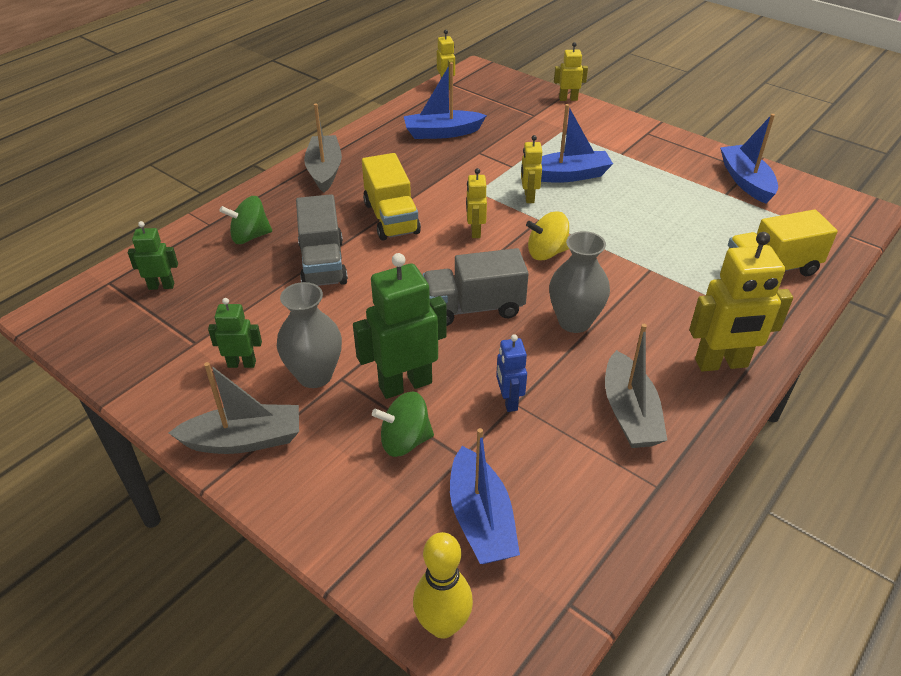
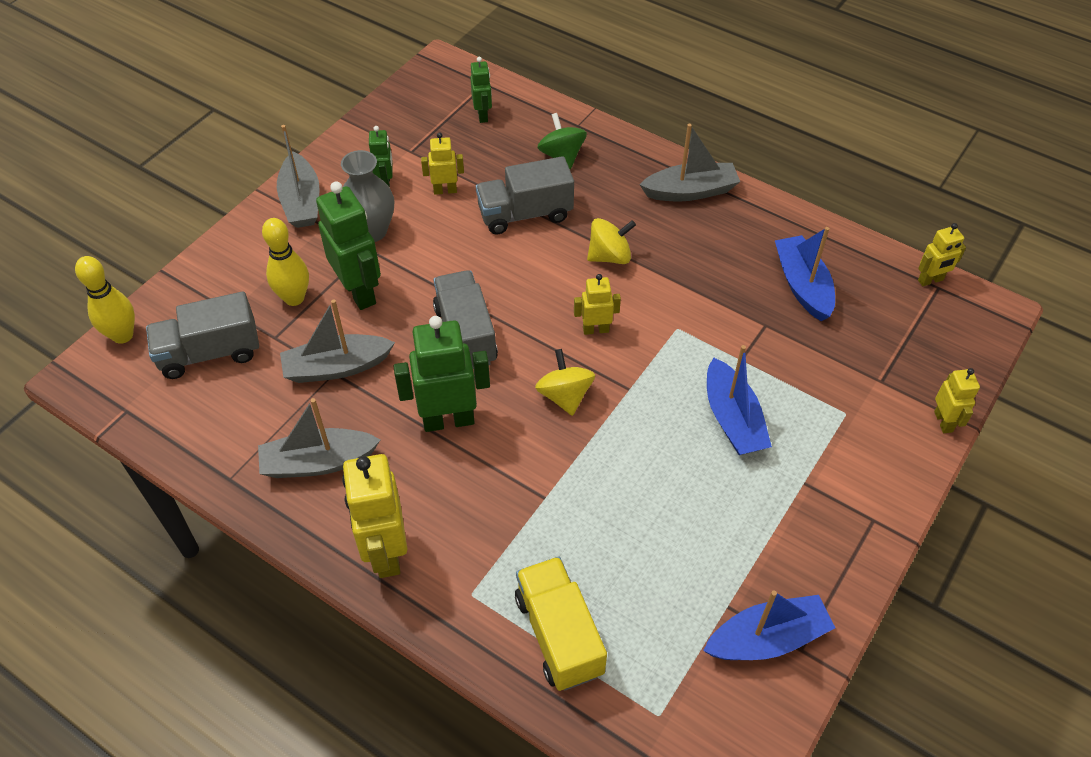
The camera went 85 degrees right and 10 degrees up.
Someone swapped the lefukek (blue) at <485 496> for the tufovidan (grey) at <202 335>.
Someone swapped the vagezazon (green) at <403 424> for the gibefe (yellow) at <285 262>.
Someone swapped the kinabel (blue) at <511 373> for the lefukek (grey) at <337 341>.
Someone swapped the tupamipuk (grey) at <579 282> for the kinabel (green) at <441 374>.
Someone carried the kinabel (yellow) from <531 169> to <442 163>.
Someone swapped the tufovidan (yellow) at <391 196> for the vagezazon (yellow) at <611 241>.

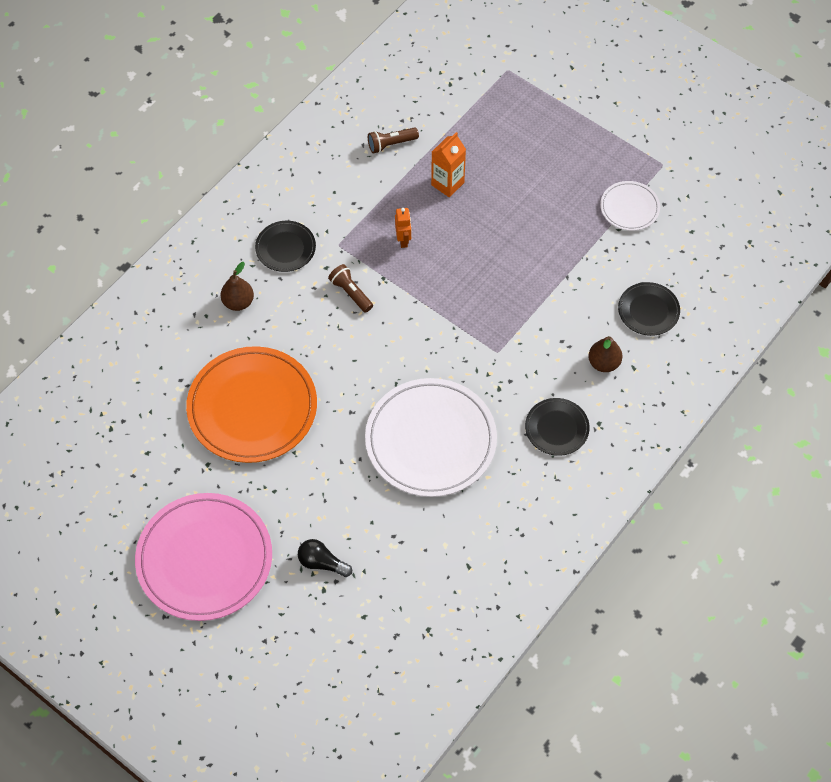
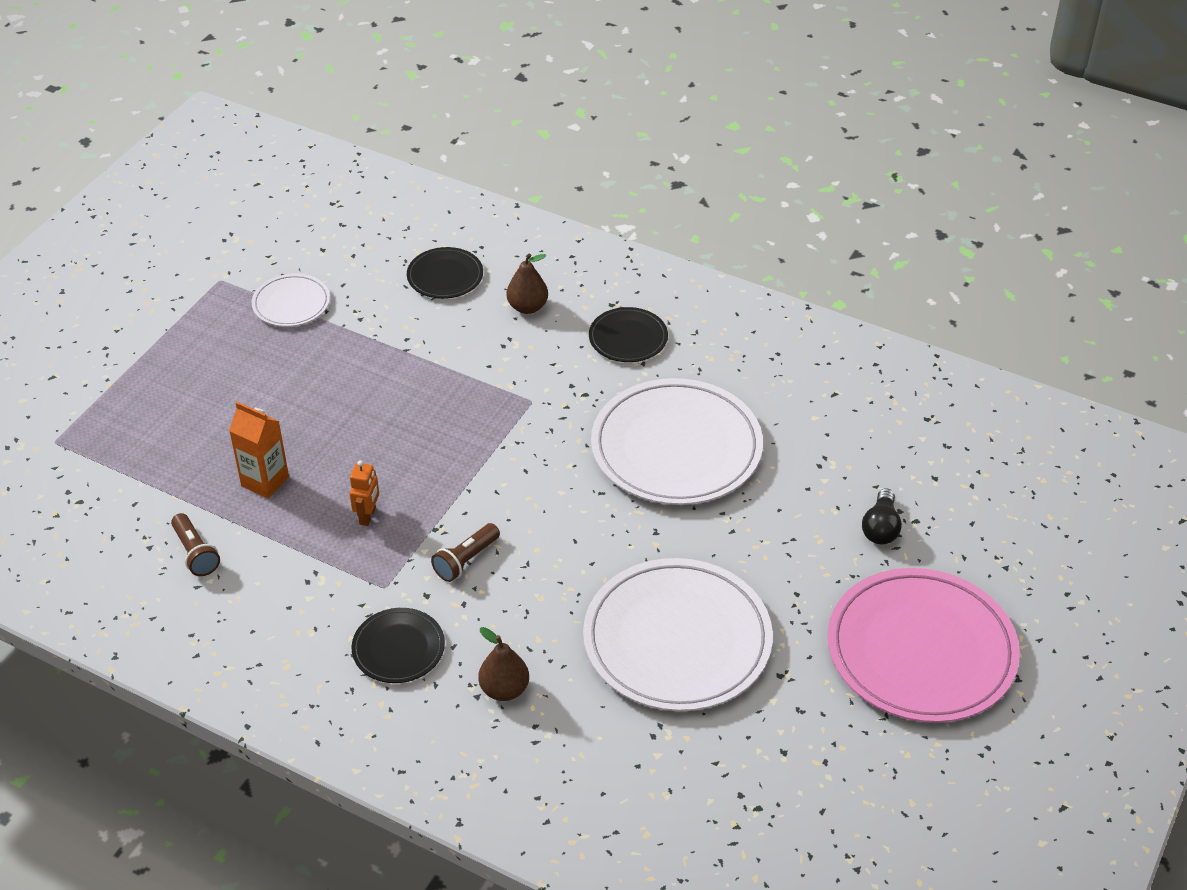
The camera went 100 degrees left and 15 degrees down.
Someone rotated the kinabel (orange) at <403 228> by 120 degrees clockwise.
Someone repainted the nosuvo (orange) at <251 404>, which became the nosuvo (white) at <678 634>.

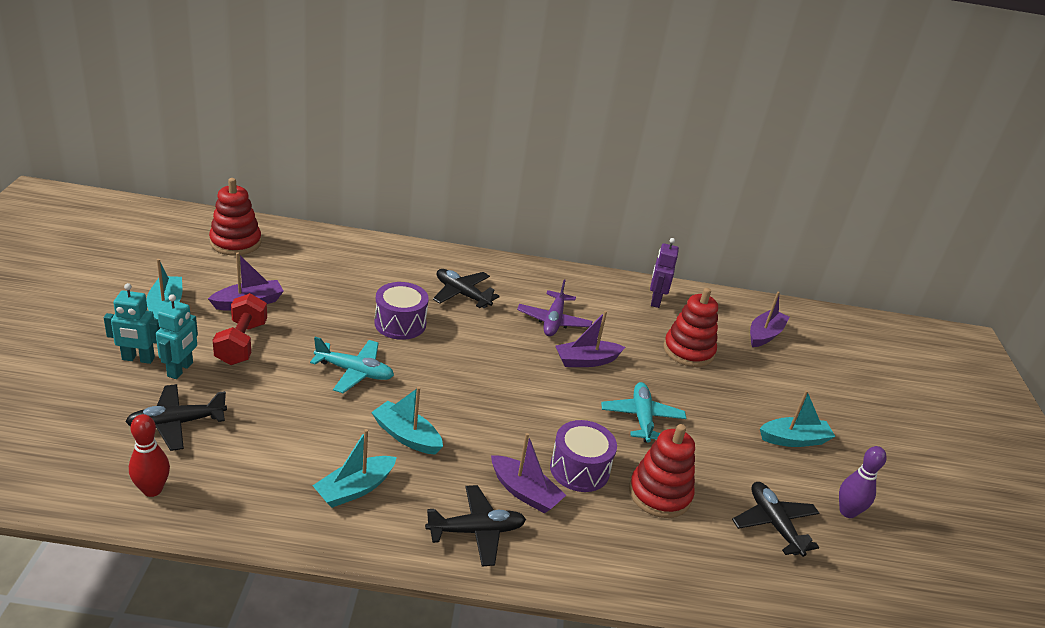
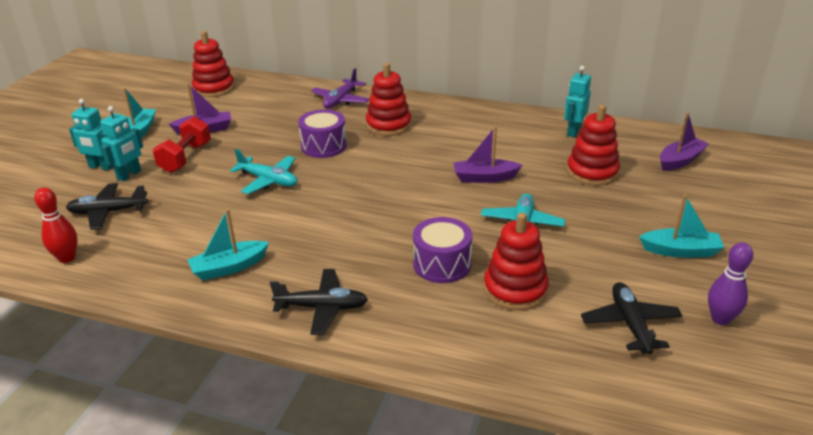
The camera went 20 degrees right and 0 degrees up.
Someone carried the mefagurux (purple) from <555 308> to <340 88>.
Someone swapped the mefagurux (black) at <466 288> for the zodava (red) at <388 99>.
Someone repainted the kinabel (purple) at <664 273>, which became the kinabel (turquoise) at <577 101>.
Someone took away the lefukek (turquoise) at <407 420>.
Someone took away the lefukek (purple) at <528 473>.

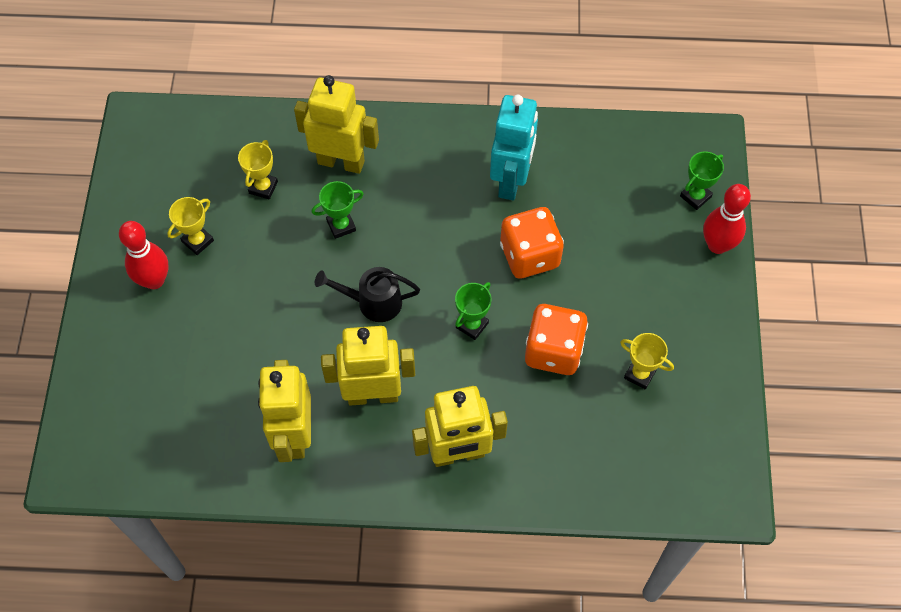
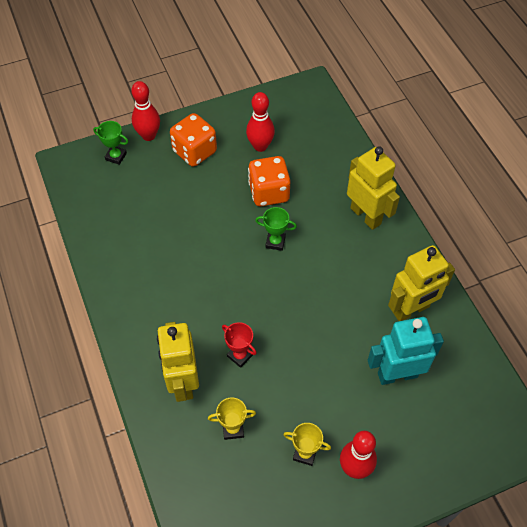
The camera went 115 degrees left and 5 degrees down.
Someone carried the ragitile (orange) from <532 243> to <193 140>.
Someone repainted the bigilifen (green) at <338 210>, which became the bigilifen (red) at <239 345>.
Someone swapped the bigilifen (yellow) at <647 361> for the gibefe (red) at <260 122>.
Someone carried the kinabel (turquoise) from <514 147> to <406 351>.
Someone took away the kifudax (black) at <367 294>.
Someone took away the kinabel (yellow) at <368 366>.

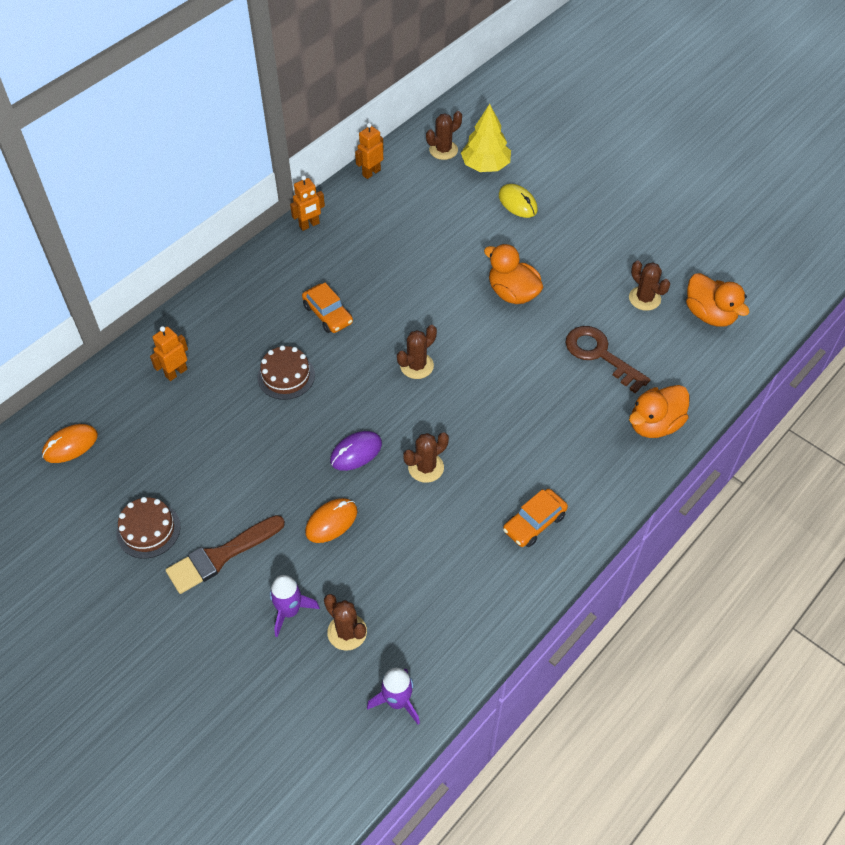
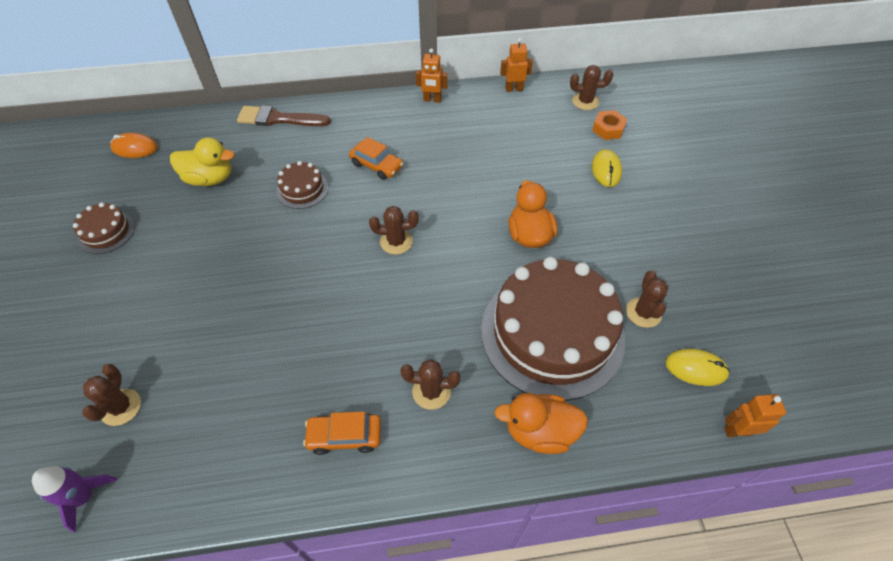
The camera went 40 degrees right and 0 degrees up.
Someone put down the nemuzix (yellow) at <202 162>.
Someone carried the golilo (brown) from <225 554> to <284 115>.
Someone rotated the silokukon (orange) at <327 308> by 60 degrees counterclockwise.
Someone carried the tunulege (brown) from <426 457> to <430 384>.
Someone swapped the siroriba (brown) at <607 359> for the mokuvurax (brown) at <553 329>.
Someone swapped the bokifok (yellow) at <486 138> for the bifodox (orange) at <609 125>.
Someone swapped the nemuzix (orange) at <718 299> for the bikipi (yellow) at <697 367>.
Someone carried the kinabel (orange) from <169 353> to <755 415>.
Someone took away the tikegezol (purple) at <295 606>.
Someone took away the bikipi (orange) at <331 520>.
Someone took away the bikipi (purple) at <356 451>.

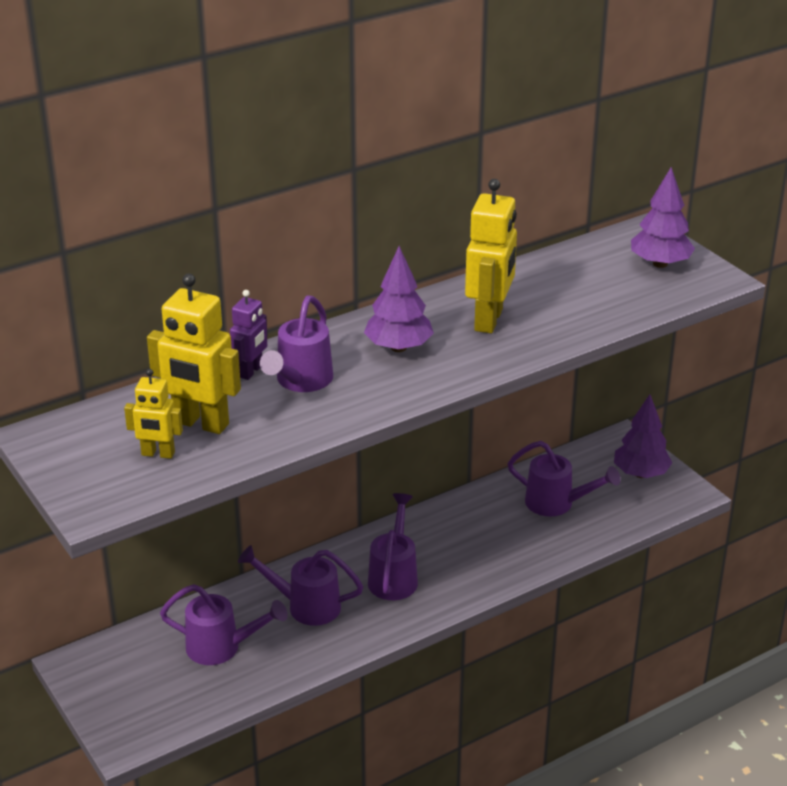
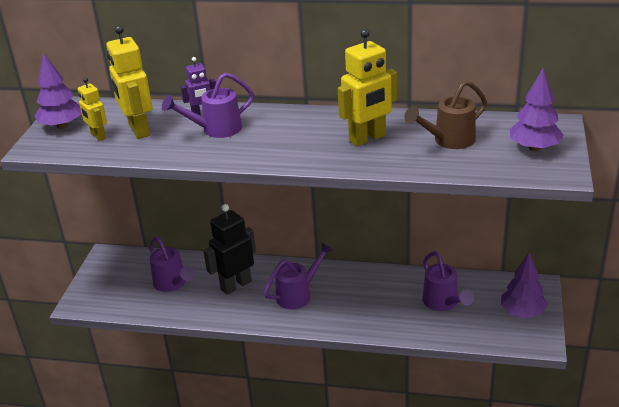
The camera went 45 degrees right and 0 degrees up.
Someone carried the bokifok (purple) from <399 299> to <58 91>.
Someone swapped the kifudax (purple) at <300 585> for the kinabel (black) at <229 249>.
Someone put down the kifudax (brown) at <445 114>.

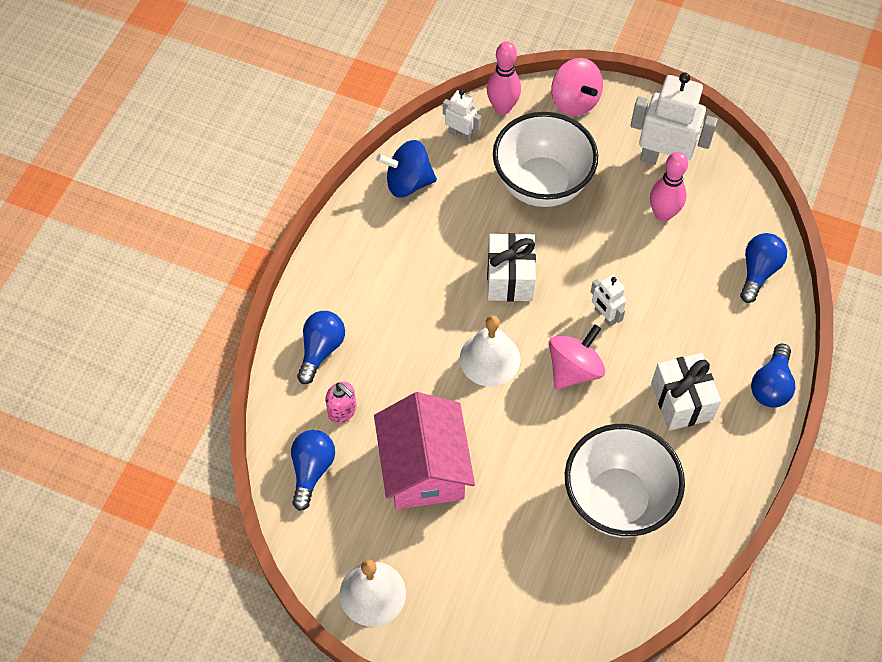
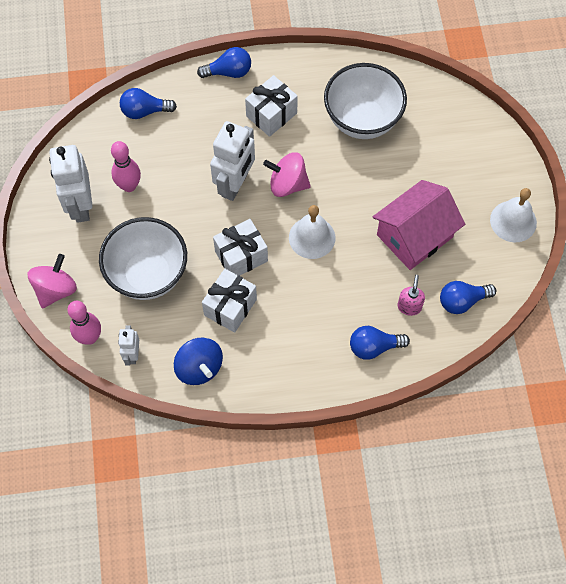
The camera went 120 degrees left and 5 degrees up.
Someone put down the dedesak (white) at <229 301>.
Someone scaled the kinabel (white) at <609 301> by 1.92.

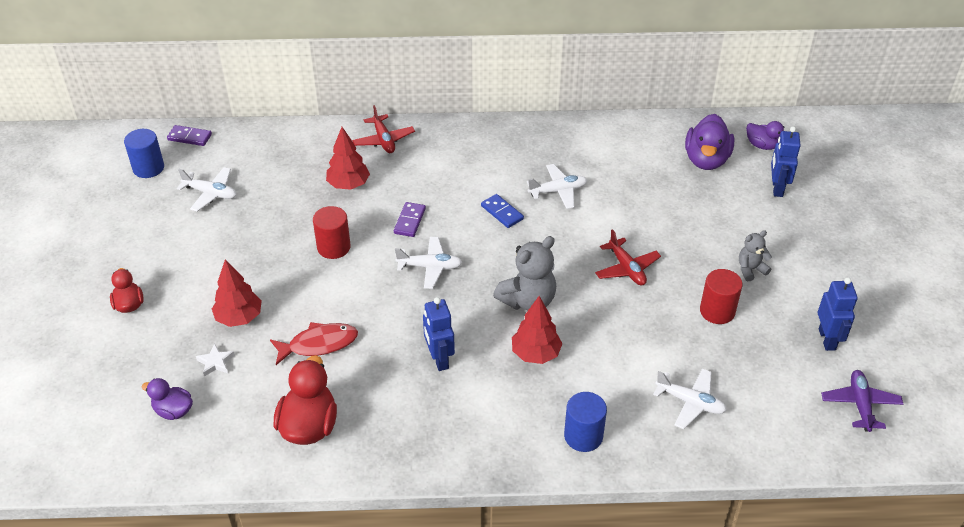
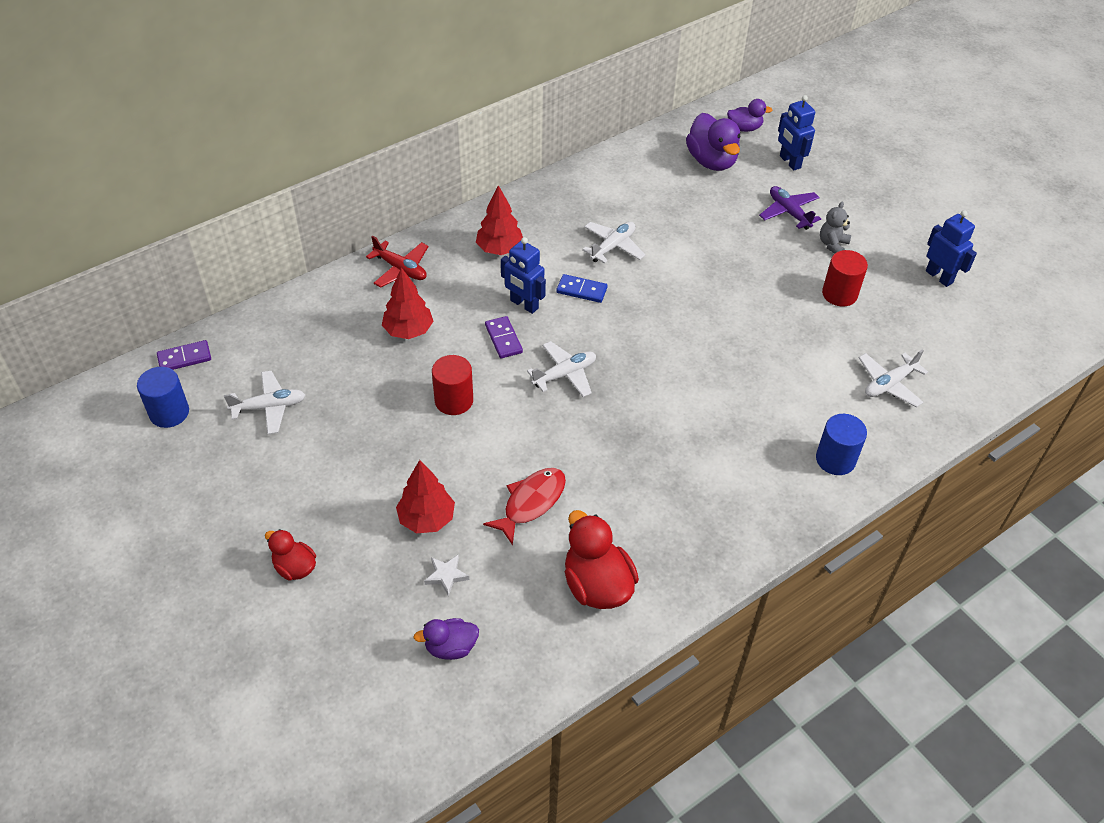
The camera went 35 degrees left and 5 degrees up.
Someone carried the bokifok (red) from <537 330> to <499 220>.
Someone carried the kinabel (blue) from <439 334> to <523 275>.
Someone carried the mefagurux (purple) from <862 401> to <790 208>.
Someone rotated the mefagurux (white) at <690 398> by 150 degrees clockwise.
Someone took away the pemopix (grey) at <524 273>.
Someone took away the mefagurux (red) at <628 257>.

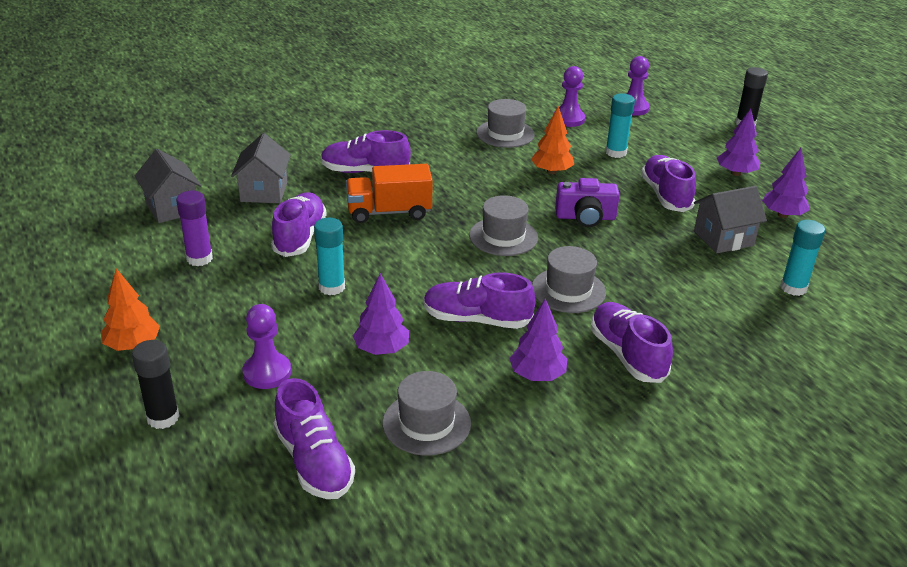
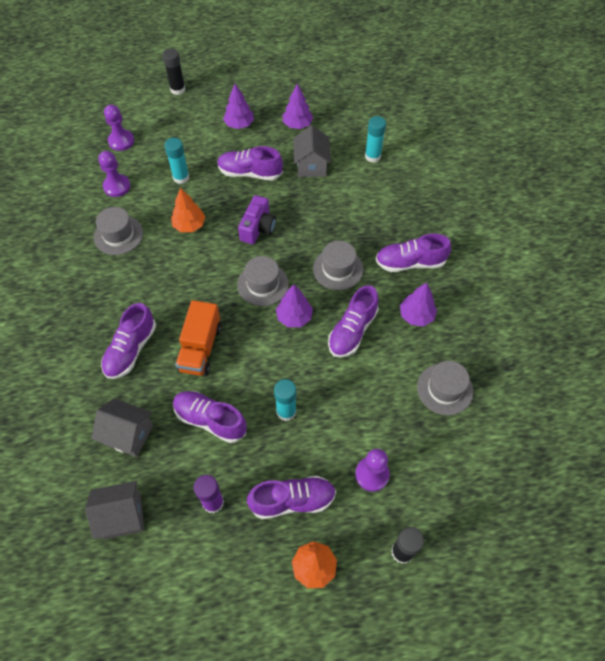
The camera went 70 degrees left and 25 degrees up.
Someone carried the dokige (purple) from <314 438> to <291 497>.
Someone carried the bokifok (purple) from <381 314> to <294 305>.

